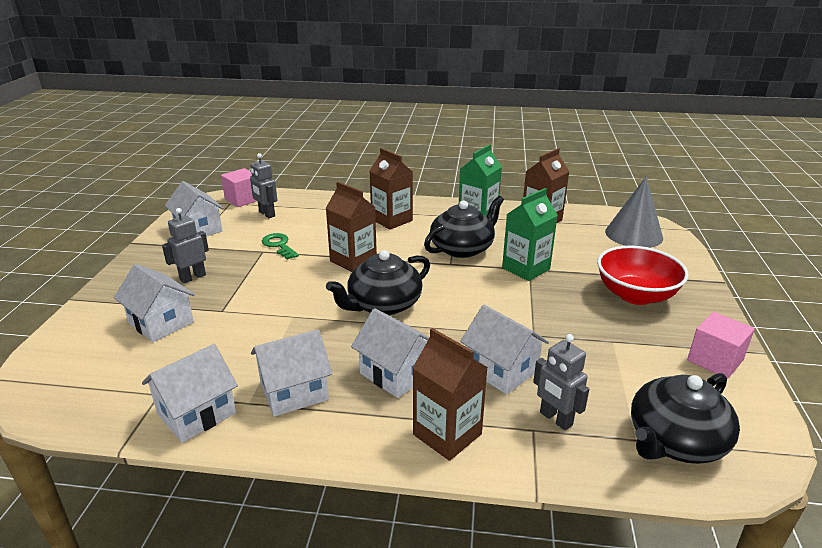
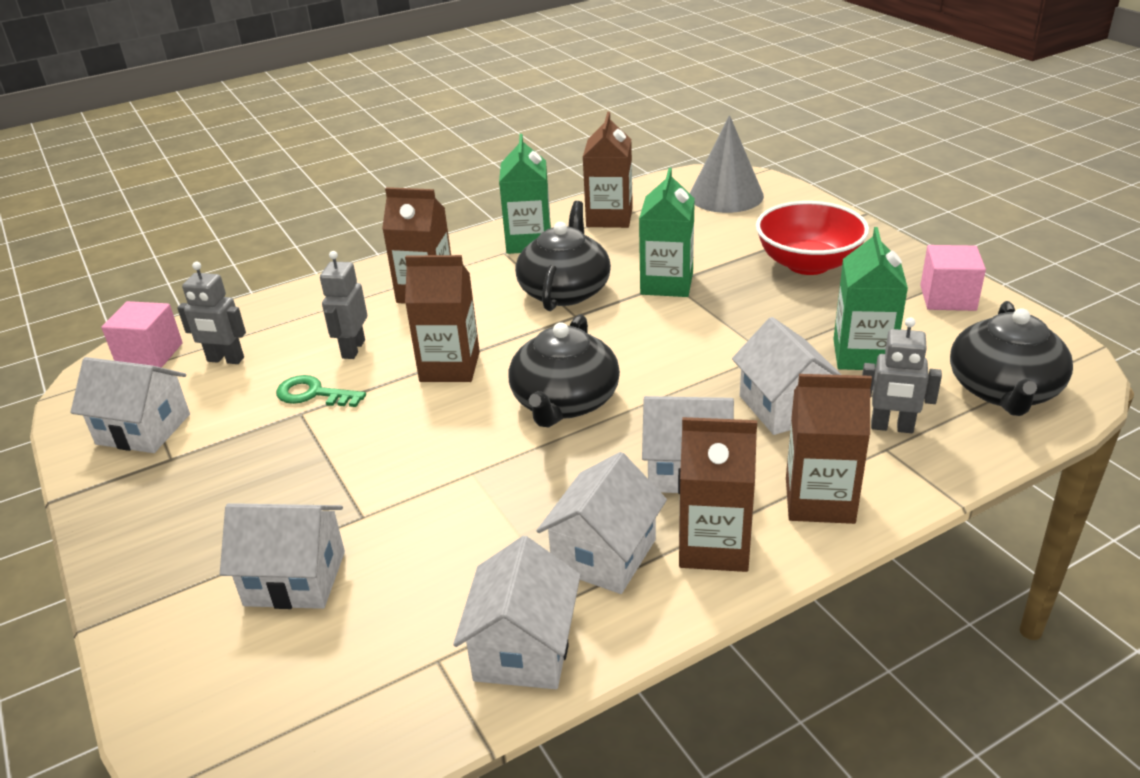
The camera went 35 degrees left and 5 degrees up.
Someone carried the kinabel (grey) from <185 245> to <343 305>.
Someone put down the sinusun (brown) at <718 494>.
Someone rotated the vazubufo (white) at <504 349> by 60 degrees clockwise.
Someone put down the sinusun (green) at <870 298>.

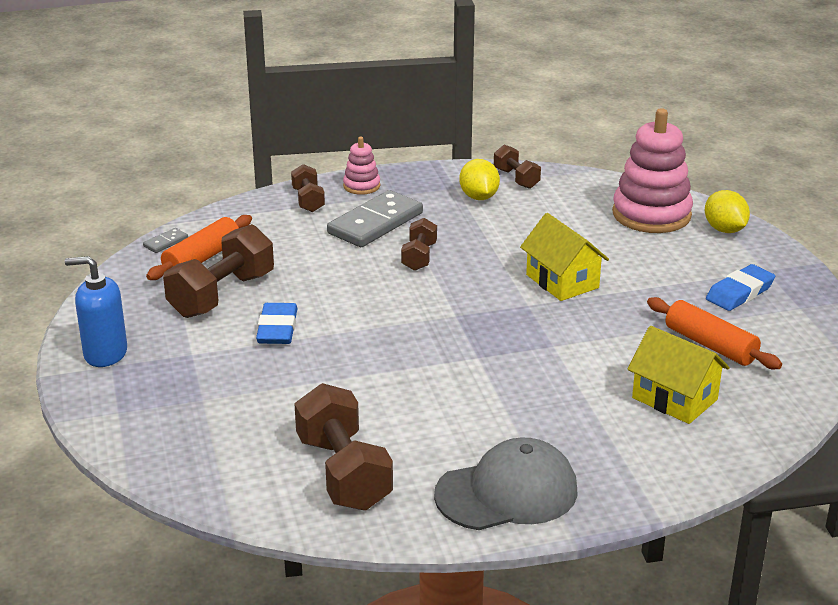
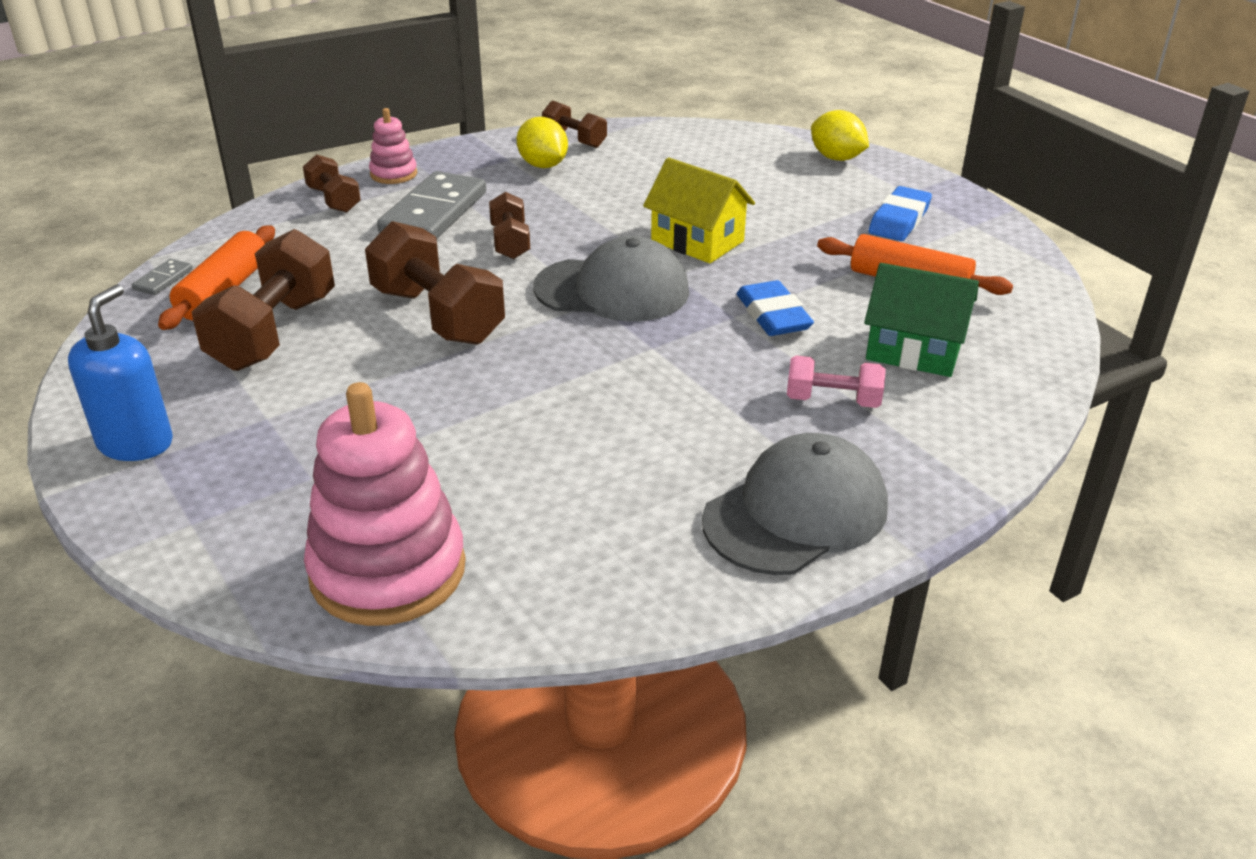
The camera went 20 degrees left and 5 degrees up.
Someone rotated the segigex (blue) at <96 311> by 120 degrees clockwise.
Someone carried the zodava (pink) from <652 170> to <385 504>.
Someone carried the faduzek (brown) from <344 447> to <435 283>.
Someone put down the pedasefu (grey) at <611 279>.
Someone carried the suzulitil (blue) from <277 323> to <775 308>.
Someone put down the faduzek (pink) at <836 382>.
Someone repainted the vazubufo (yellow) at <679 375>, which became the vazubufo (green) at <921 320>.

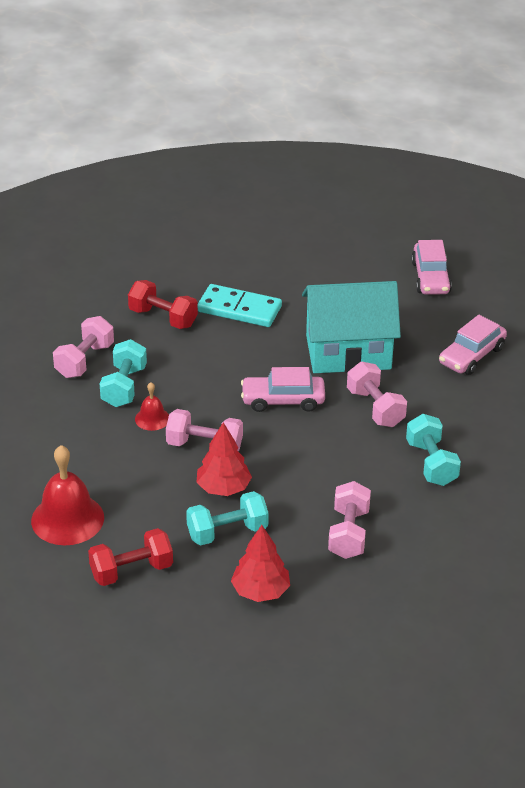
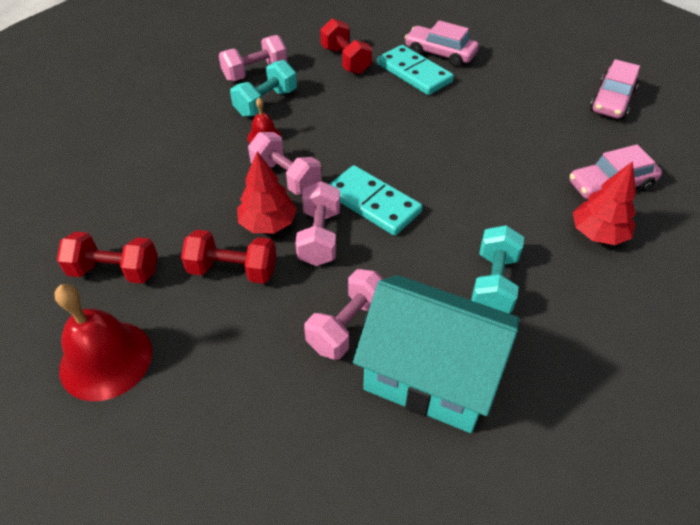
The camera went 30 degrees right and 10 degrees up.
Someone carried the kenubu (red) from <67 495> to <103 342>.
Someone repainted the faduzek (turquoise) at <227 518>, which became the faduzek (red) at <228 257>.
Someone carried the faduzek (pink) from <377 394> to <317 223>.
Someone put down the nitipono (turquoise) at <376 200>.
Someone carried the vazubufo (turquoise) from <351 327> to <436 354>.
Someone carried the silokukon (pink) from <283 389> to <442 43>.
Someone carried the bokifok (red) from <260 563> to <604 203>.

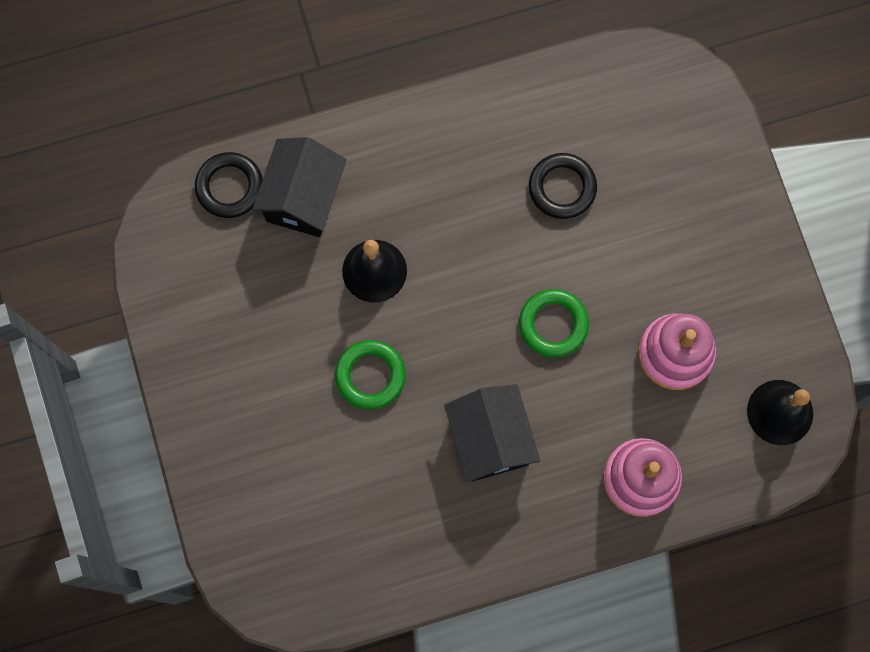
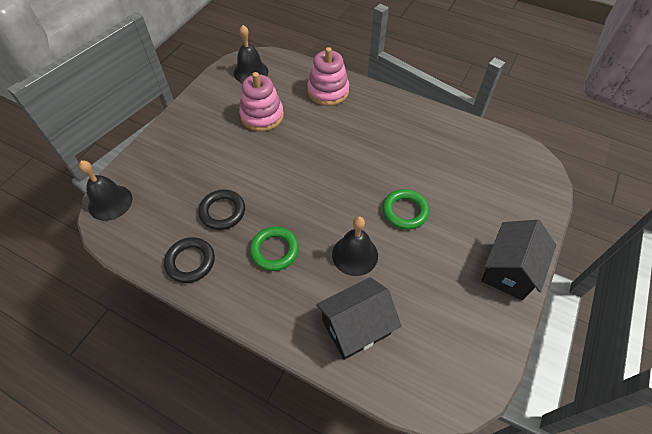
The camera went 135 degrees left and 20 degrees down.
Someone put down the kenubu (black) at <105 191>.
Someone carried the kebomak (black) from <229 185> to <189 260>.
Someone carried the kebomak (green) from <554 323> to <274 248>.
Someone carried the vazubufo (black) from <492 433> to <518 260>.

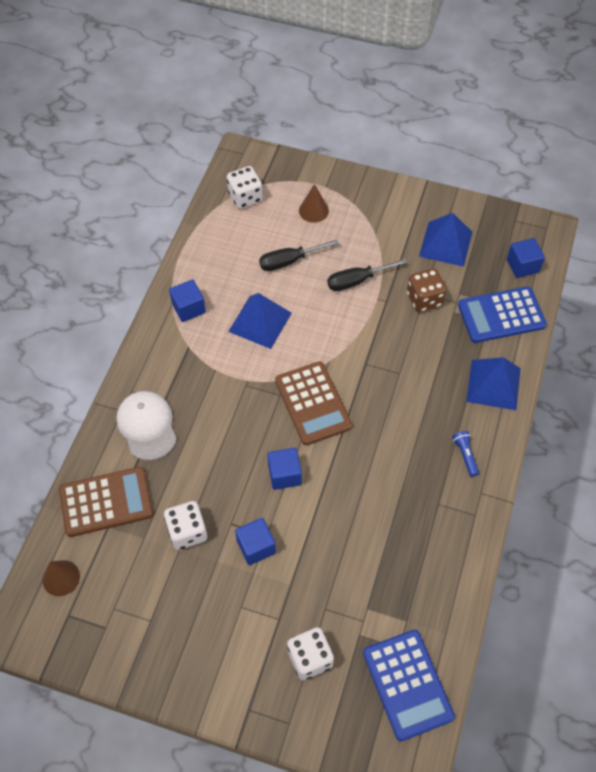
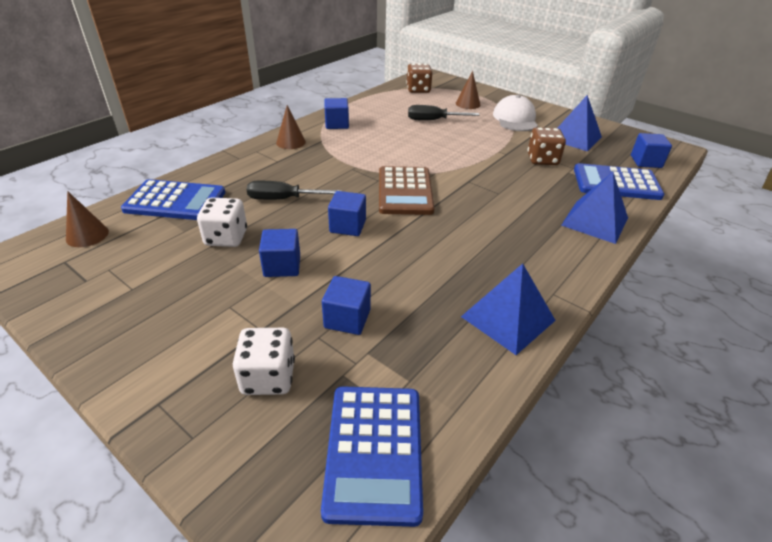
The camera went 20 degrees right and 20 degrees down.
Someone repainted the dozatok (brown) at <106 502>, which became the dozatok (blue) at <173 199>.
Someone carried the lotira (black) from <367 275> to <294 190>.
Someone put down the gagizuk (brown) at <291 127>.
Someone put down the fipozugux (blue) at <346 305>.
Someone repainted the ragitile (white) at <245 187>, which became the ragitile (brown) at <419 78>.
Someone carried the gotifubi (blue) from <260 321> to <508 309>.
Someone carried the pedasefu (white) from <147 426> to <515 113>.
Someone took away the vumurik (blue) at <465 454>.

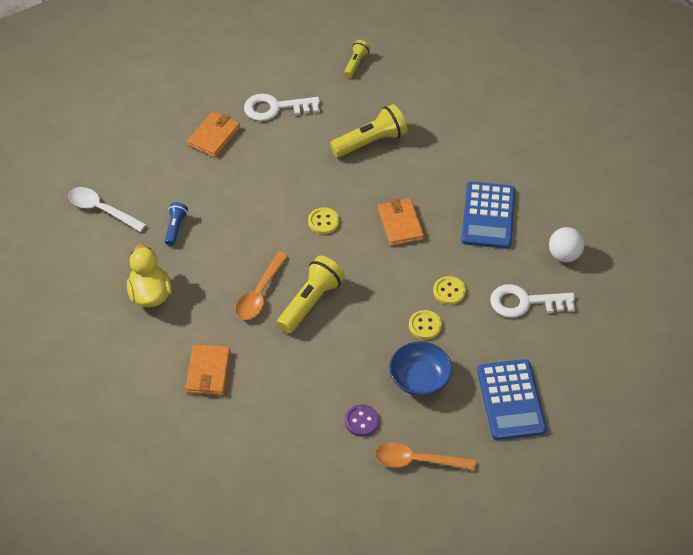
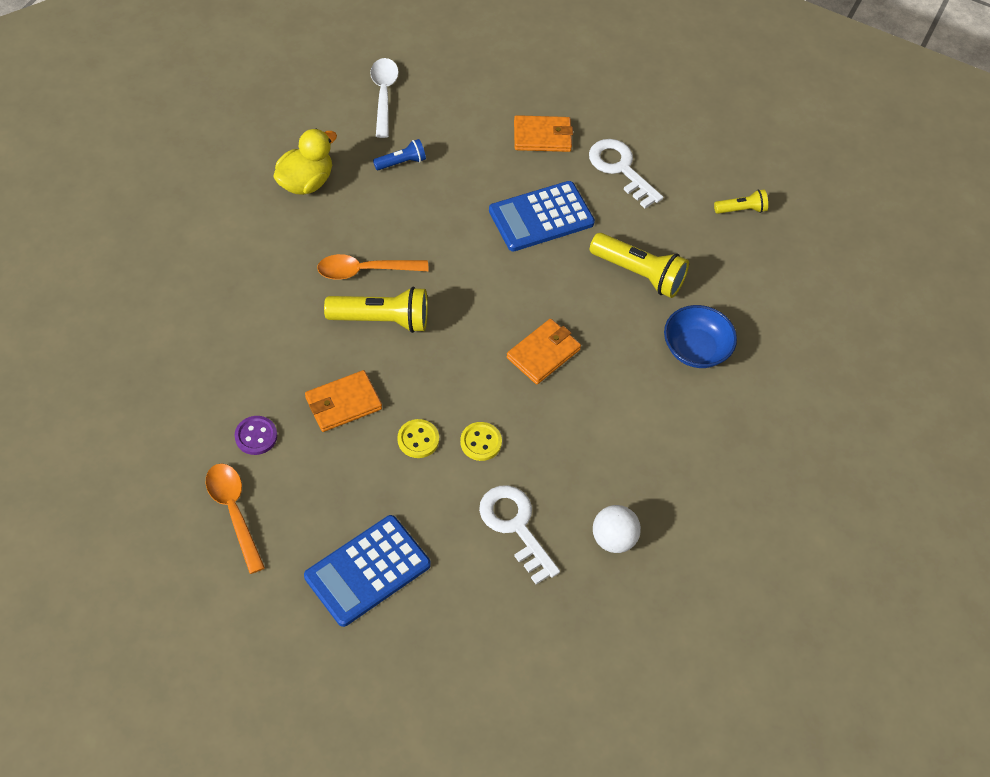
The camera went 55 degrees right and 5 degrees up.
Someone carried the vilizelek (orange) from <208 369> to <343 401>.
Someone carried the dozatok (blue) from <488 215> to <542 216>.
Someone carried the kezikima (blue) from <420 368> to <700 336>.
Someone took away the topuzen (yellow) at <323 220>.

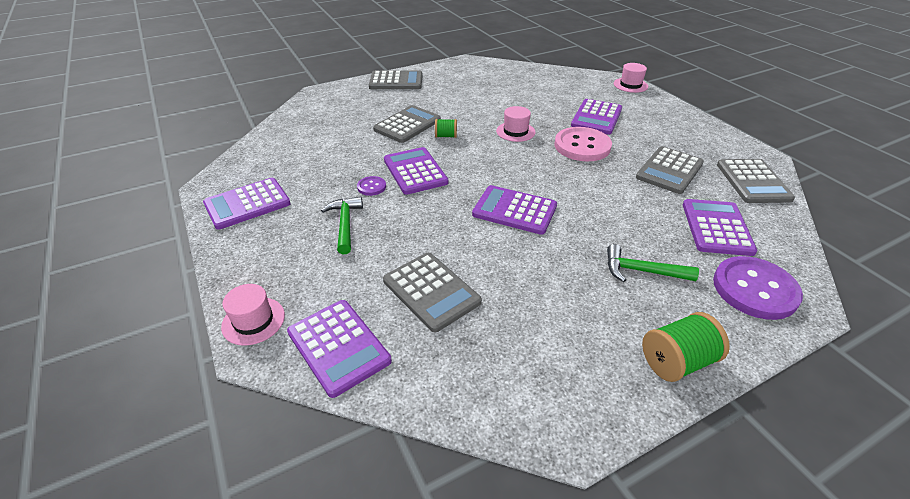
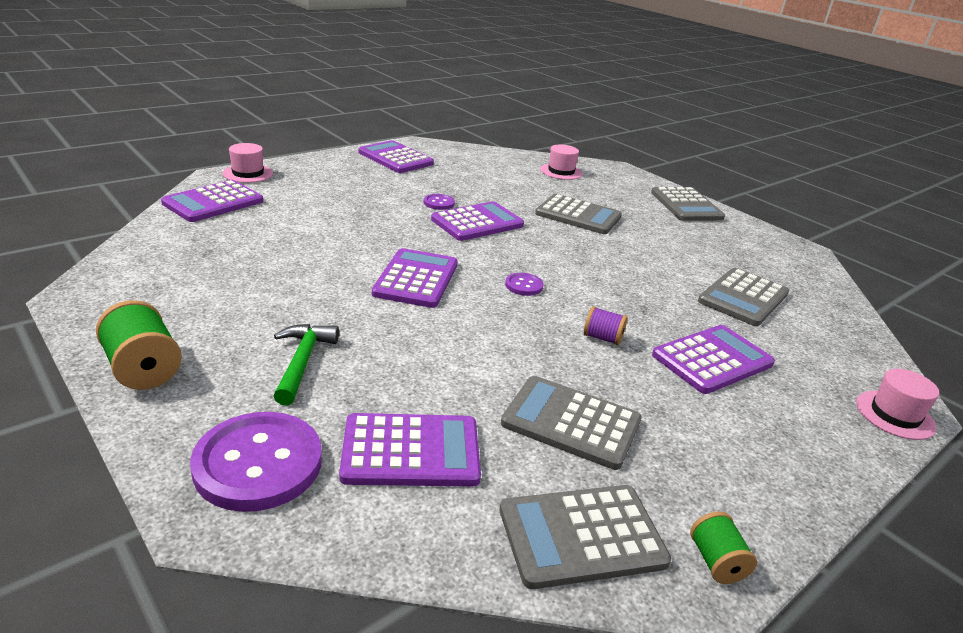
The camera went 75 degrees right and 10 degrees down.
Someone put down the topuzen (purple) at <524 284>.
Someone carried the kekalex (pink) from <516 124> to <561 162>.
Someone swapped the topuzen (pink) at <583 144> for the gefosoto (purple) at <606 325>.
Someone rotated the dozatok (purple) at <596 117> by 135 degrees clockwise.
Someone carried the gefosoto (green) from <446 128> to <723 547>.
Someone carried the dozatok (grey) from <432 293> to <743 297>.
Someone took away the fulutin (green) at <342 225>.

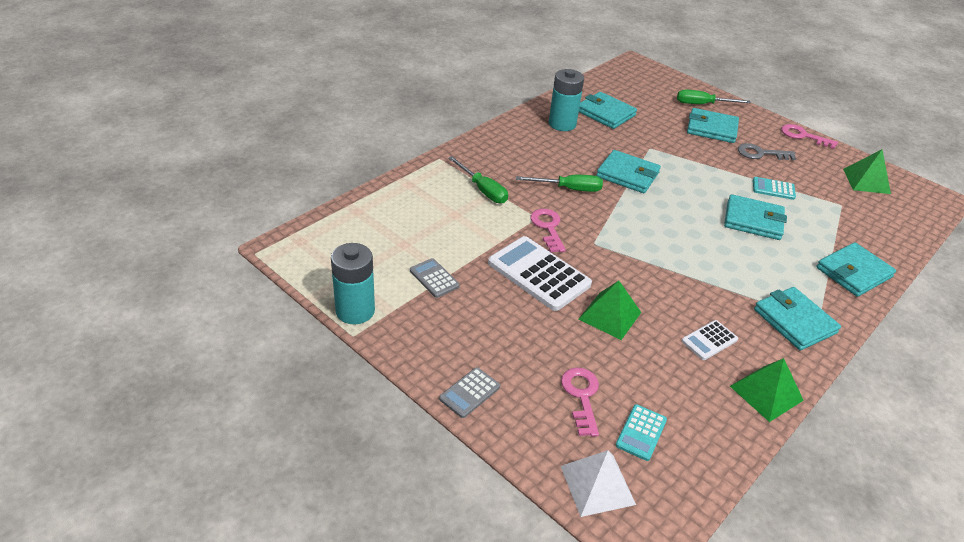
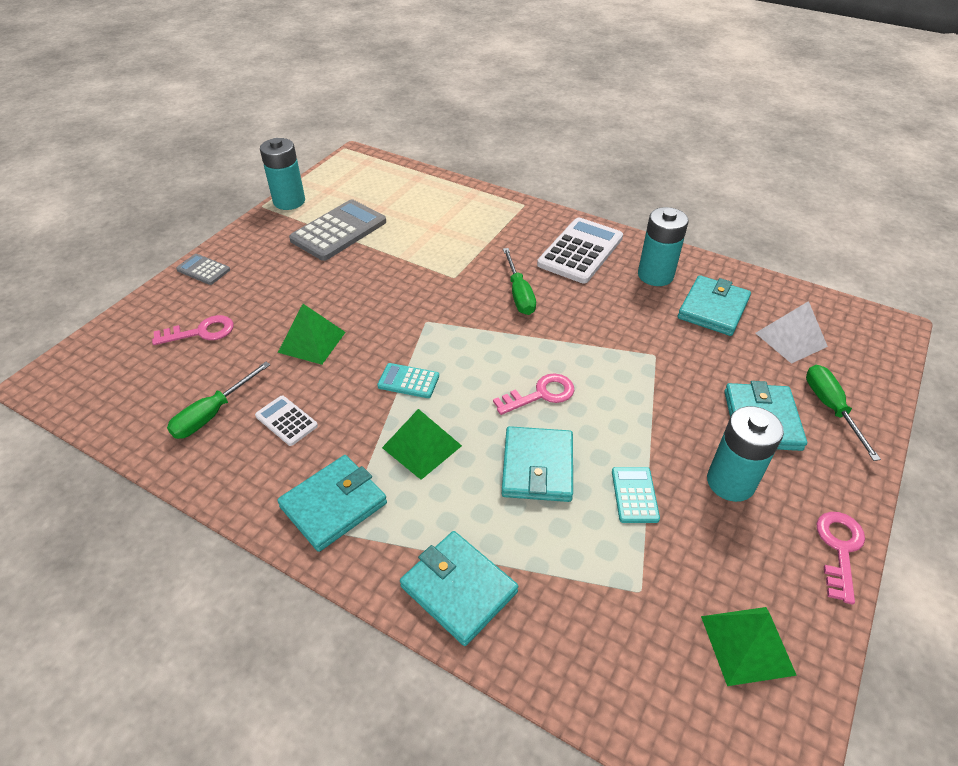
The camera went 80 degrees right and 5 degrees up.
Someone carried the lotira (green) from <478 180> to <218 400>.
Someone scaled the dozatok (grey) at <435 278> by 1.96.
Someone carried the dozatok (turquoise) from <641 432> to <408 380>.
Someone carried the gotifubi (green) from <767 390> to <422 444>.
Someone carried the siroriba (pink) from <548 231> to <533 394>.
Someone carried the dozatok (white) from <540 273> to <580 250>.
Someone swapped the siroriba (grey) at <767 151> for the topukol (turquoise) at <745 454>.
Someone carried the gotifubi (white) from <598 483> to <792 332>.
Someone took away the vilizelek (turquoise) at <628 171>.

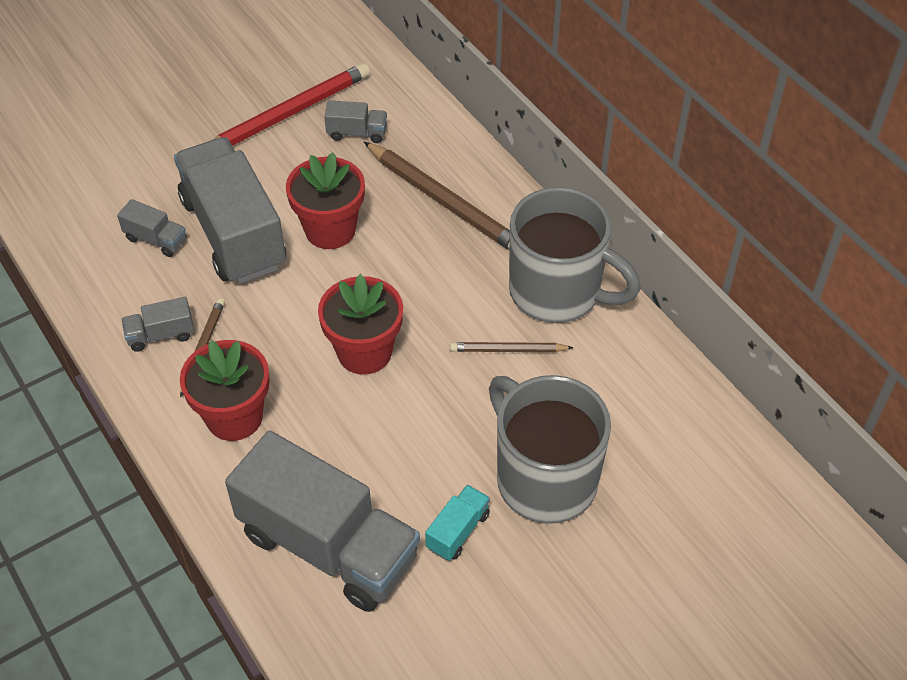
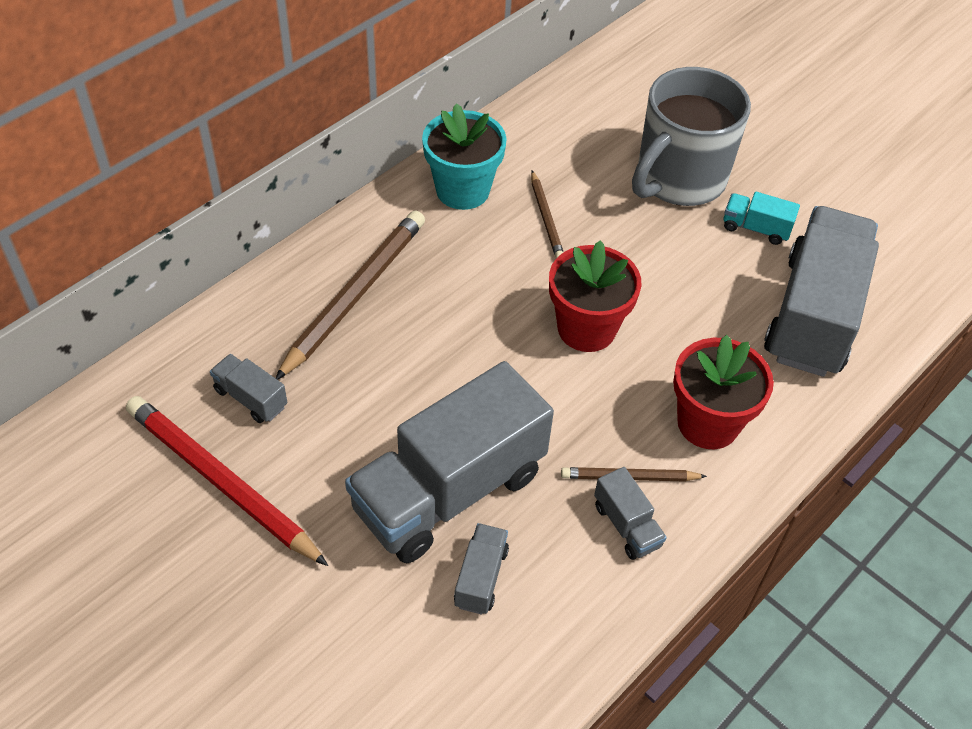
The camera went 105 degrees left and 0 degrees up.
Someone rotated the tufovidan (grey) at <355 121> by 45 degrees counterclockwise.
Someone swapped the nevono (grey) at <575 255> for the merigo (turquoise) at <464 156>.
Someone took away the merigo (red) at <325 200>.

